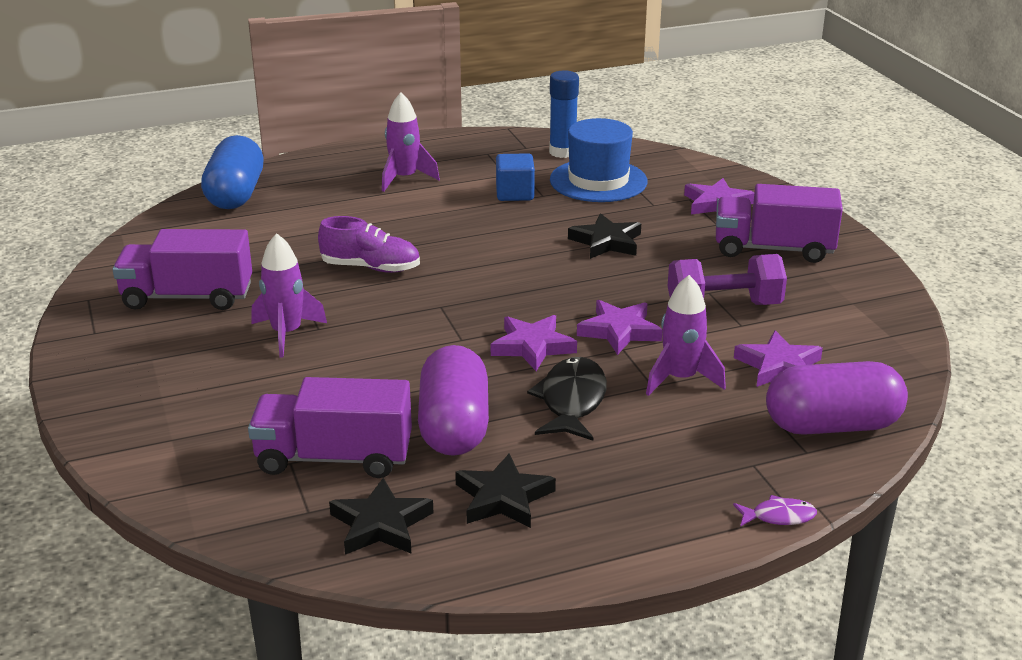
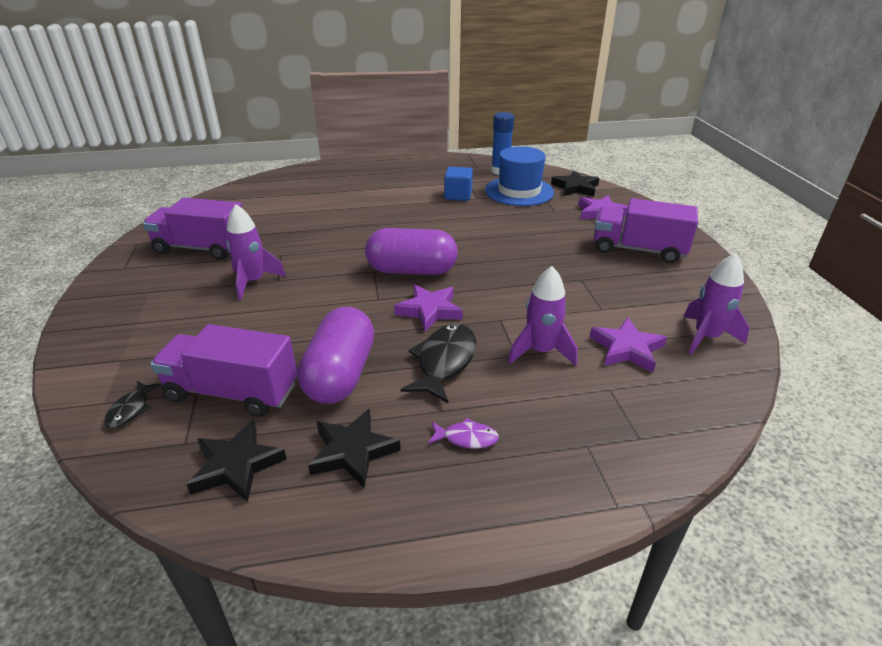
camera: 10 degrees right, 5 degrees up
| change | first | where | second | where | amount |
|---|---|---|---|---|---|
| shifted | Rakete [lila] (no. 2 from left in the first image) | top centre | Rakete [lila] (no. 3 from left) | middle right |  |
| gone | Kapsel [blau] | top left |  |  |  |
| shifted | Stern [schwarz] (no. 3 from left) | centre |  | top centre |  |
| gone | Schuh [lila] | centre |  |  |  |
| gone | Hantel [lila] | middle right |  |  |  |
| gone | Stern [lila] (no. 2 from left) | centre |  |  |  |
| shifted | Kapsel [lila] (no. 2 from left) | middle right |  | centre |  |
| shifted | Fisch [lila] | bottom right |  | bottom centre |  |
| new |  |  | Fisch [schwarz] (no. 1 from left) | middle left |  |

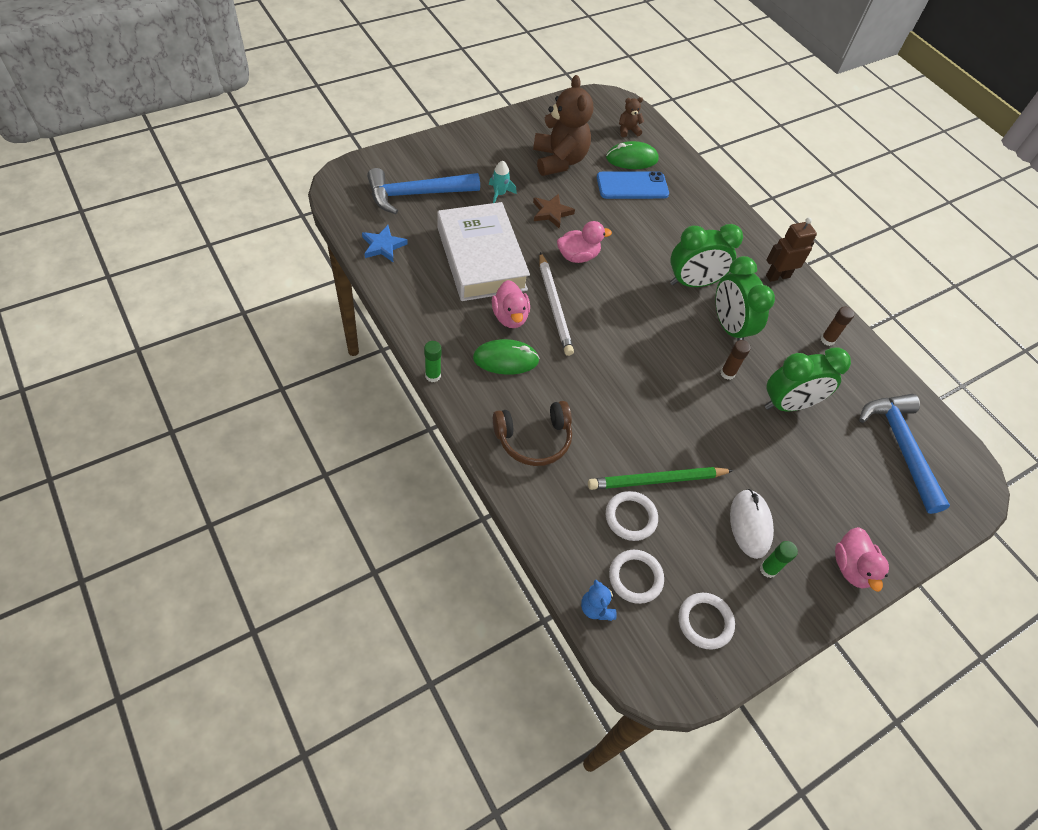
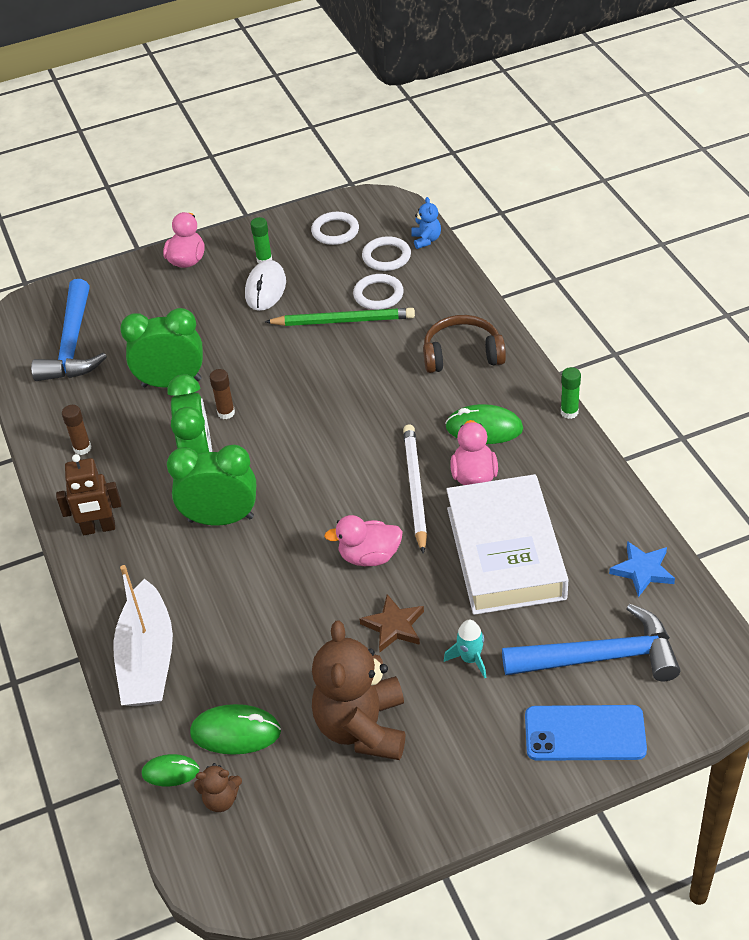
camera: 160 degrees left, 10 degrees down
| change | first | where | second | where | amount |
|---|---|---|---|---|---|
| shifted | Handy [blau] | top centre |  | bottom right |  |
| new |  |  | Boot [weiß] | bottom left |  |
| new |  |  | Computermaus [grün] (no. 1 from left) | bottom left |  |

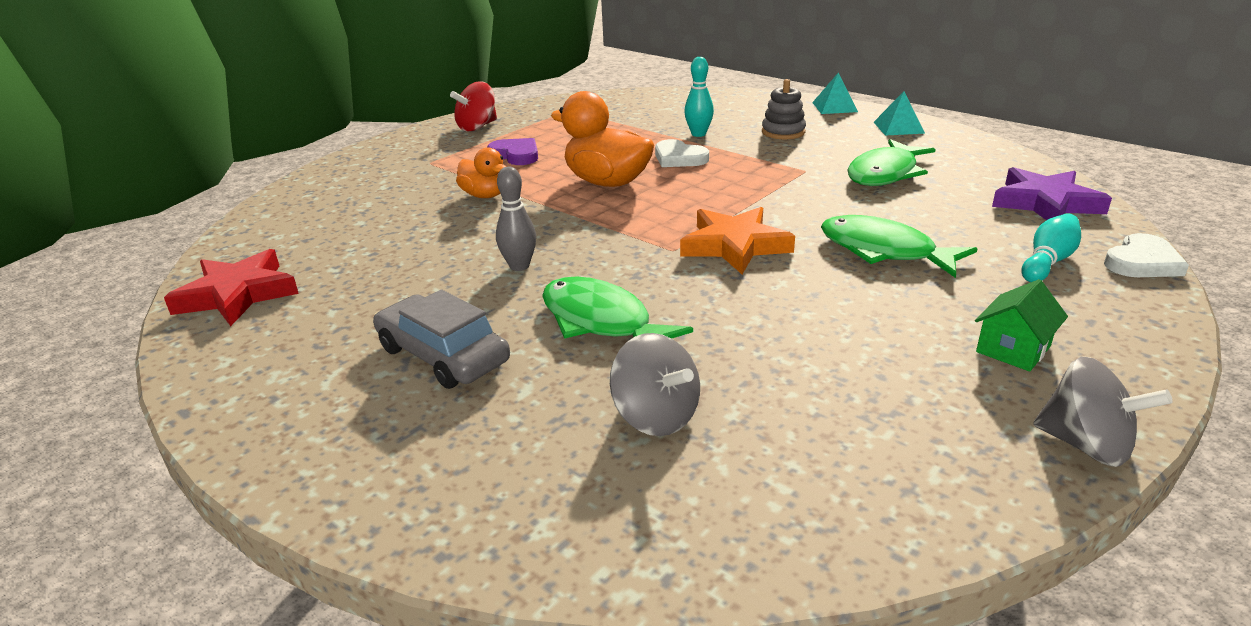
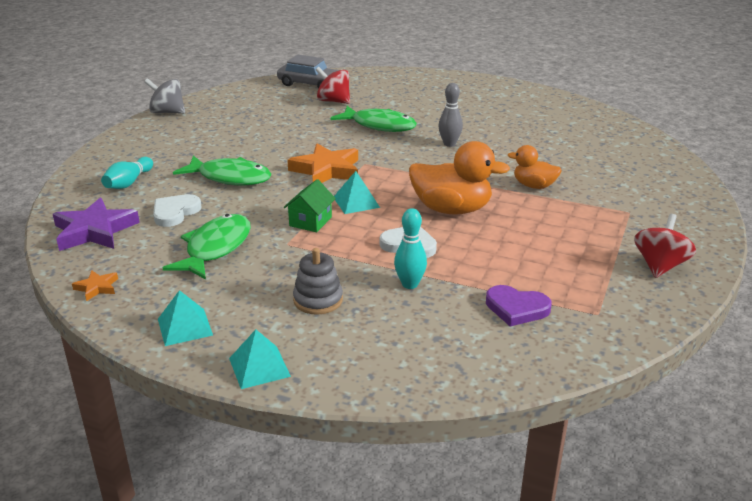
camera: 160 degrees right, 0 degrees up
| change | first | where | second | where | amount |
|---|---|---|---|---|---|
| shifted | Herz [lila] | top centre |  | middle right |  |
| shifted | Herz [weiß] (no. 2 from left in the first image) | middle right | Herz [weiß] (no. 1 from left) | middle left |  |
| gone | Stern [rot] | middle left |  |  |  |
| shifted | Haus [grün] | middle right |  | centre |  |
| shifted | Auto [grau] | centre |  | top centre |  |
| repainted | Kreisel [grau] (no. 1 from left) | centre | Kreisel [rot] (no. 1 from left) | top centre |  |
| new |  |  | Pyramide [türkis] (no. 3 from left) | centre |  |
| new |  |  | Stern [orange] (no. 1 from left) | middle left |  |

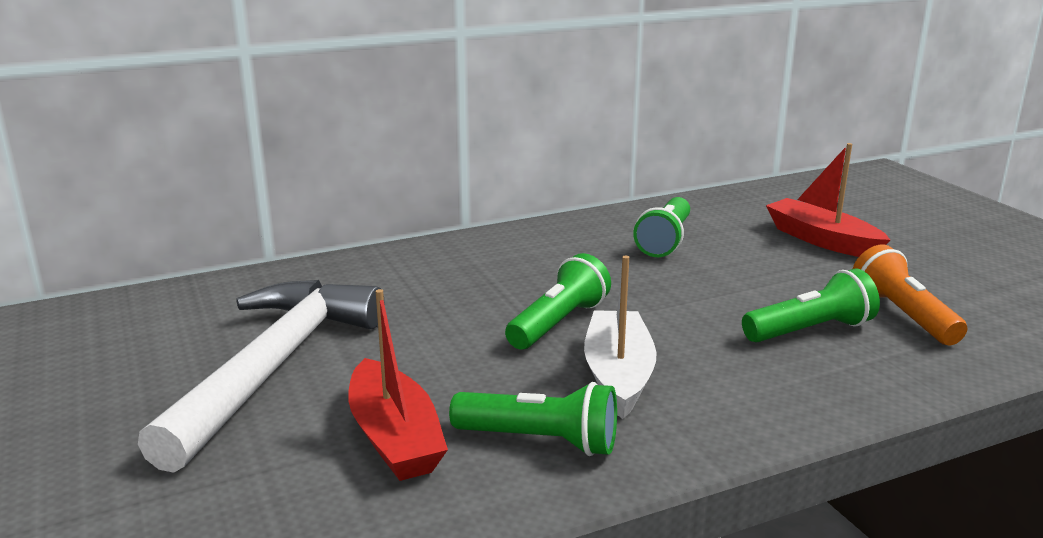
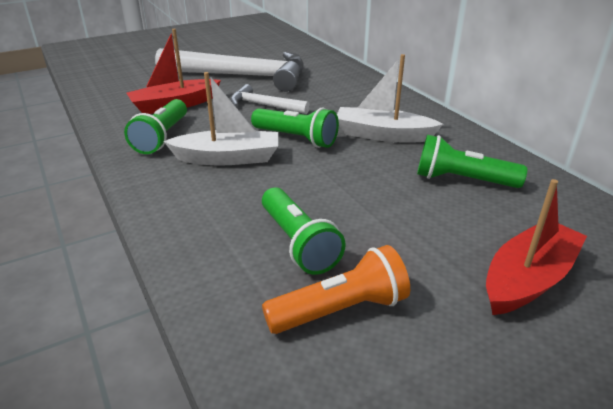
camera: 85 degrees right, 10 degrees up
| change | first | where | second | where | amount |
|---|---|---|---|---|---|
| new |  |  | Boot [weiß] (no. 2 from left) | top centre |  |
| new |  |  | Hammer [weiß] (no. 2 from left) | top centre |  |

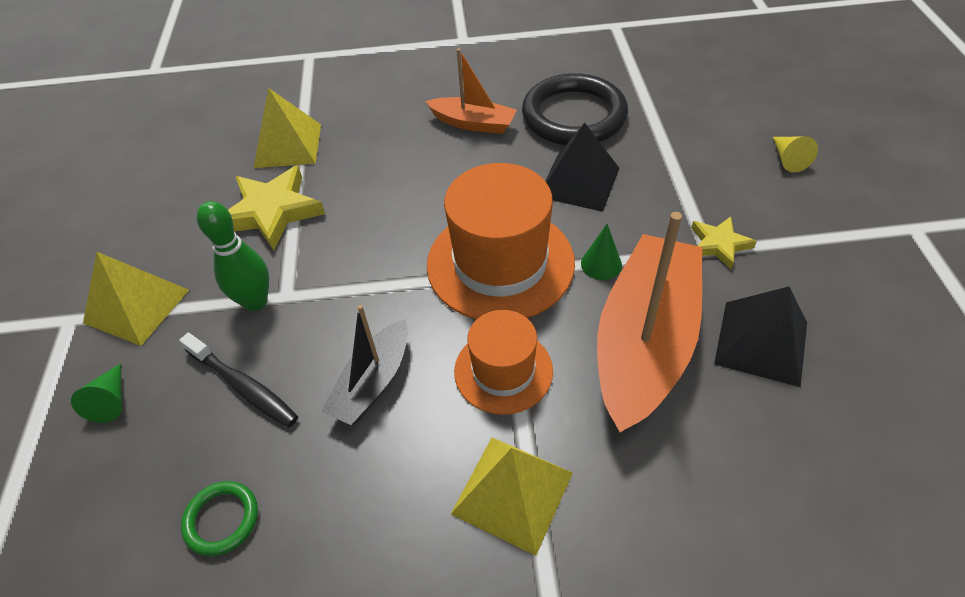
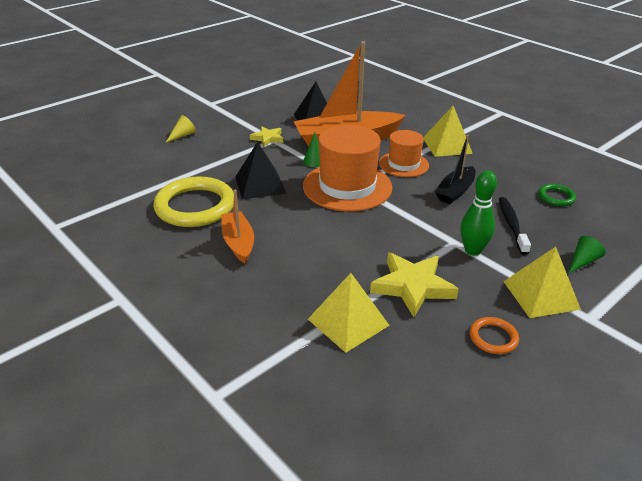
camera: 130 degrees left, 15 degrees down
| change | first | where | second | where | amount |
|---|---|---|---|---|---|
| repainted | Ring [schwarz] | top centre | Ring [gelb] | middle left |  |
| rotated | Boot [schwarz] | centre |  | middle right | 135 degrees clockwise |
| new |  |  | Ring [orange] | bottom right |  |

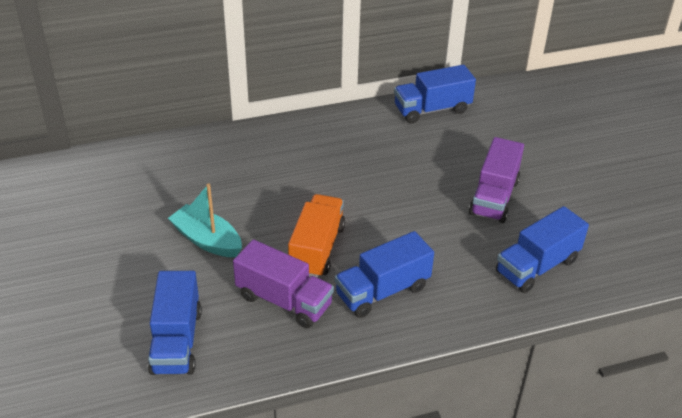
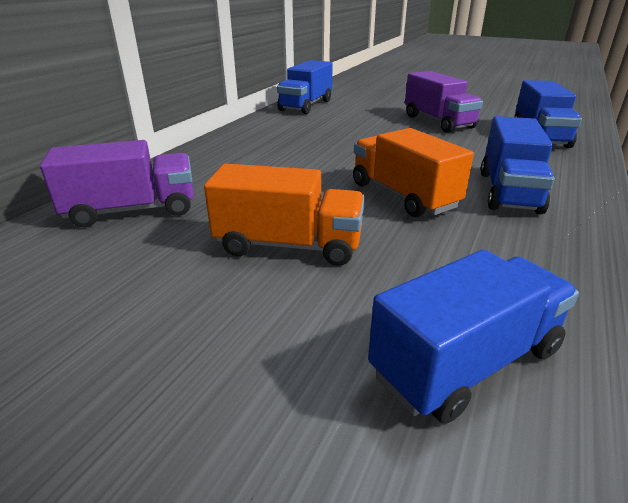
camera: 45 degrees left, 10 degrees down
| change | first | where | second | where | amount |
|---|---|---|---|---|---|
| swapped | Boot [türkis] | middle left | Lastwagen [orange] (no. 1 from left) | centre |  |
| shifted | Lastwagen [lila] (no. 1 from left) | bottom centre |  | middle left |  |
| rotated | Lastwagen [blau] (no. 1 from left in the first image) | bottom left | Lastwagen [blau] (no. 2 from left) | bottom right | 75 degrees counterclockwise |

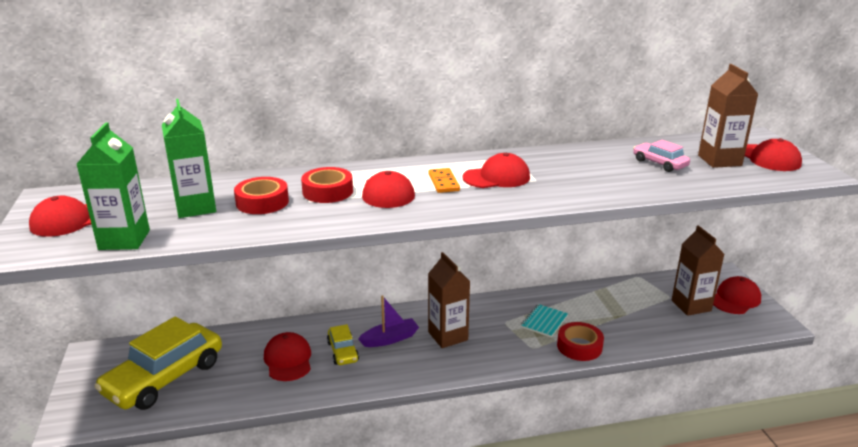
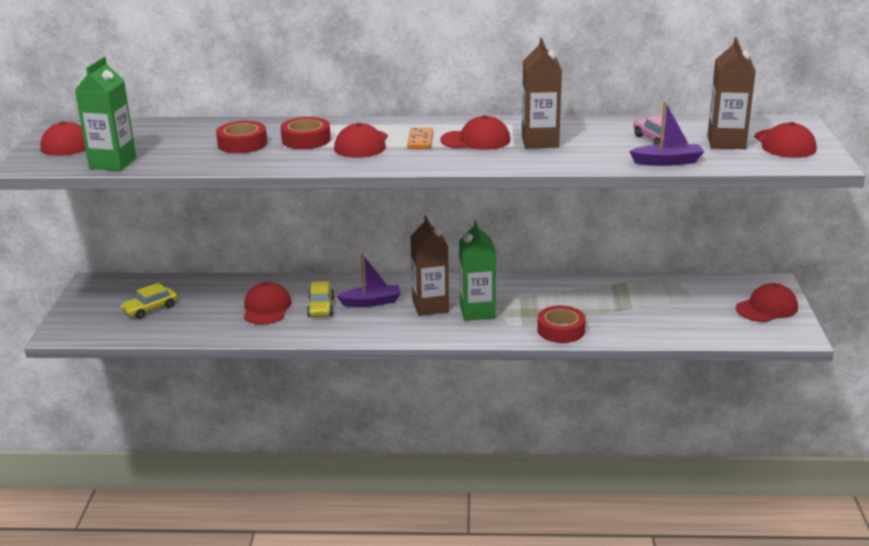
camera: 15 degrees right, 0 degrees up
| change | first | where | second | where | amount |
|---|---|---|---|---|---|
| shifted | Getränkekarton [grün] (no. 2 from left) | middle left |  | centre |  |
| shifted | Getränkekarton [braun] (no. 2 from left) | middle right |  | top centre |  |
| gone | Notizbuch [türkis] | bottom centre |  |  |  |
| scaled | Auto [gelb] (no. 1 from left) | bottom left |  | middle left | x0.47 |
| new |  |  | Boot [lila] (no. 2 from left) | top right |  |

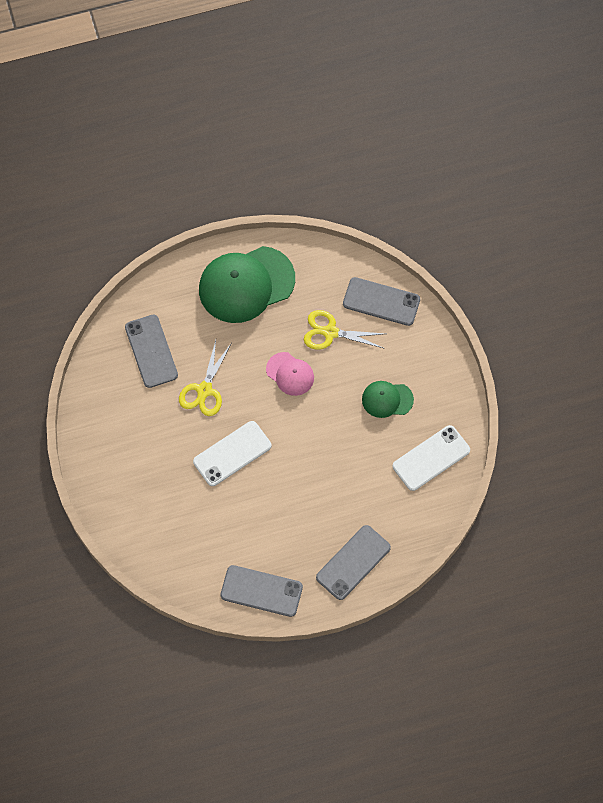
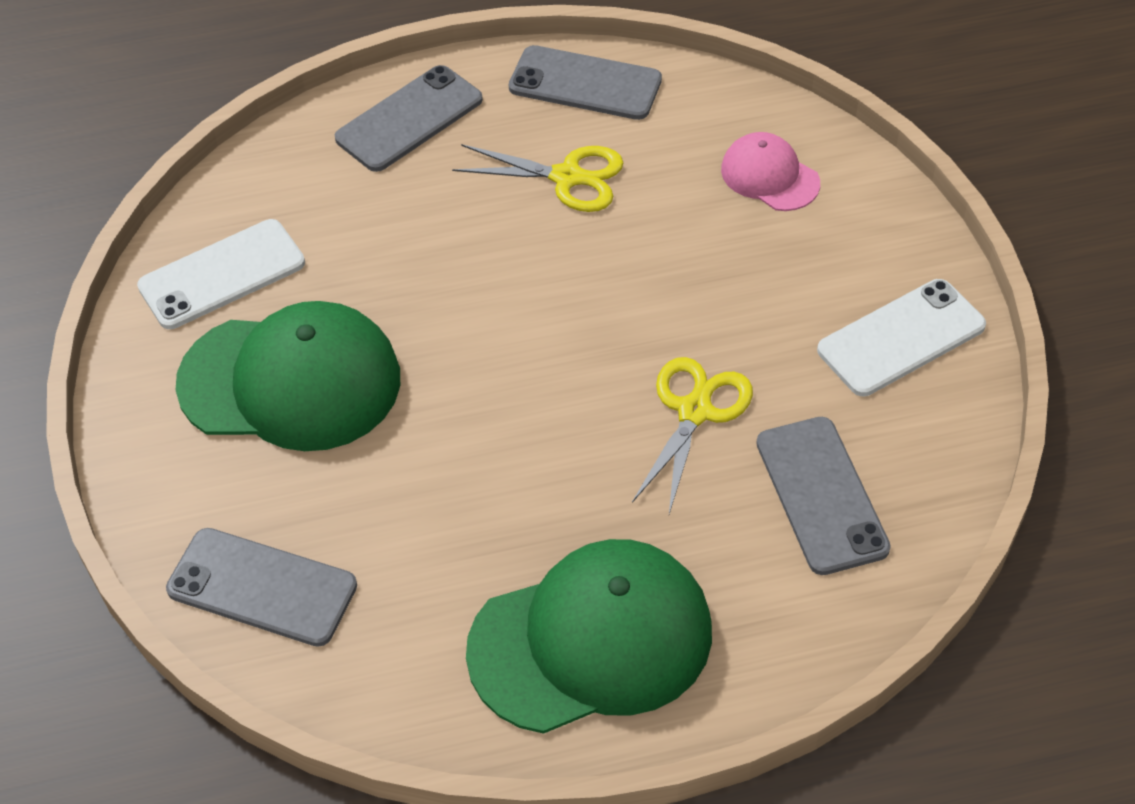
camera: 175 degrees left, 15 degrees down
| change | first | where | second | where | amount |
|---|---|---|---|---|---|
| shifted | Schere [gelb] (no. 2 from left in the first image) | centre | Schere [gelb] (no. 1 from left) | top centre |  |
| shifted | Kappe [rosa] | centre |  | top right |  |
| scaled | Kappe [grün] (no. 2 from left in the first image) | centre | Kappe [grün] (no. 1 from left) | middle left | x1.96 |
| shifted | Handy [weiß] (no. 1 from left in the first image) | centre | Handy [weiß] (no. 2 from left) | middle right |  |

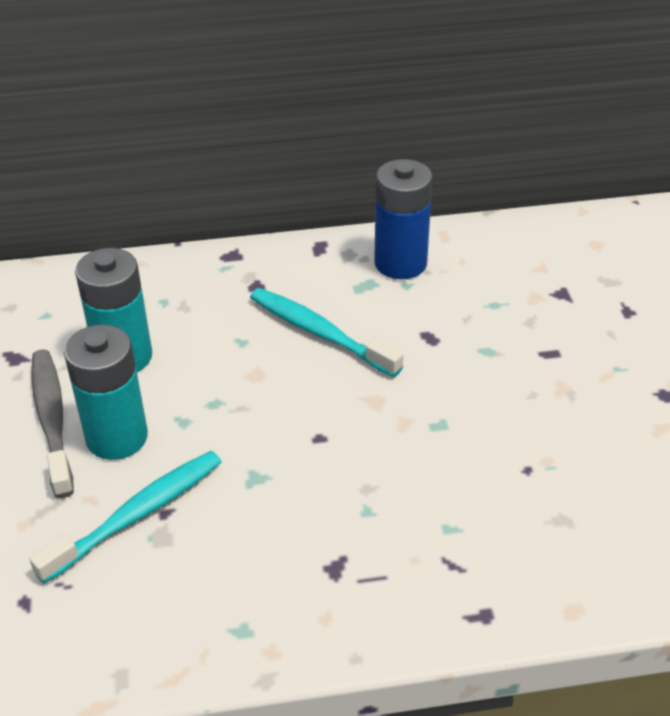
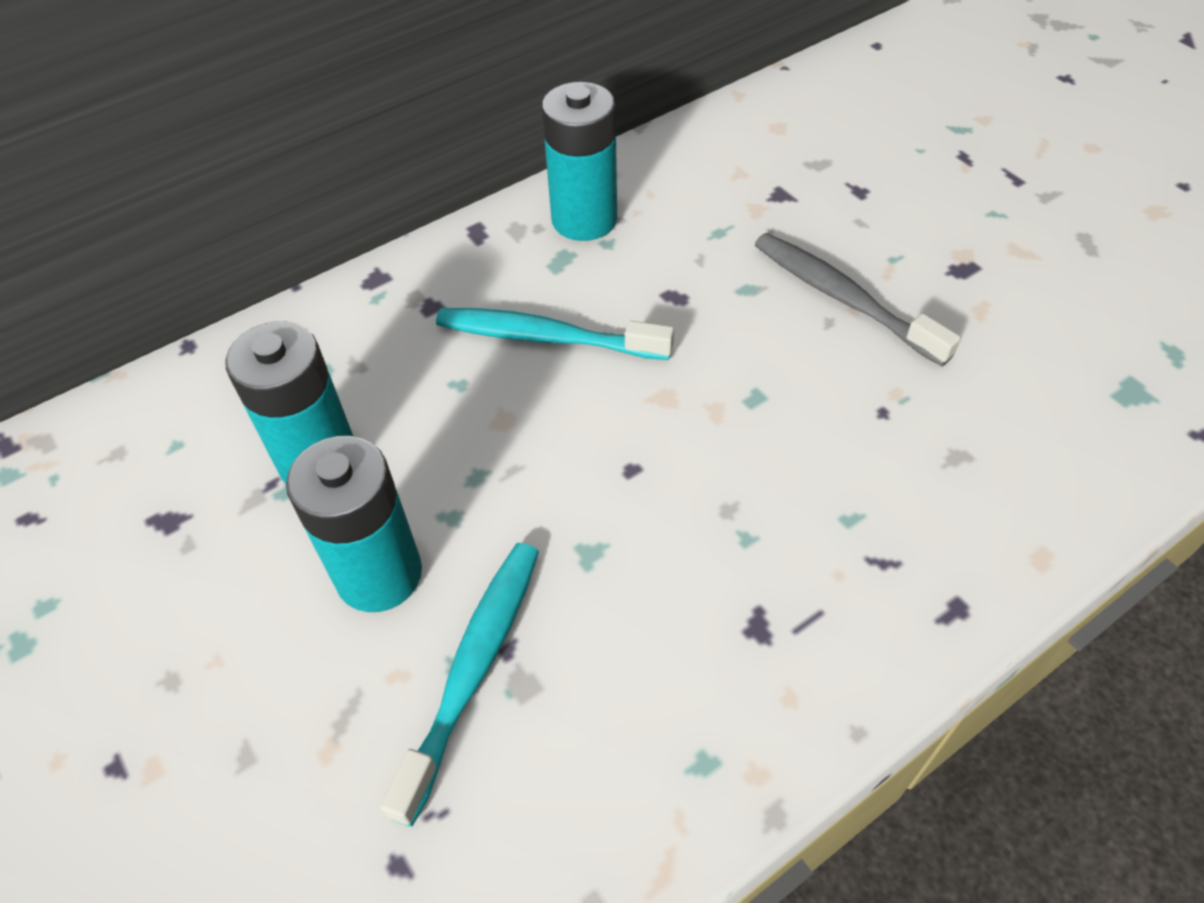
camera: 25 degrees left, 10 degrees up
| change | first | where | second | where | amount |
|---|---|---|---|---|---|
| repainted | Batterie [blau] | top centre | Batterie [türkis] (no. 3 from left) | top centre |  |
| shifted | Zahnbürste [grau] | middle left |  | top right |  |

